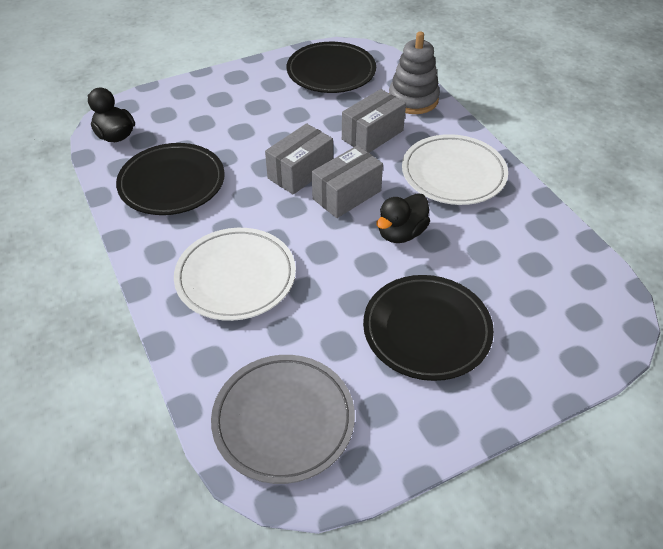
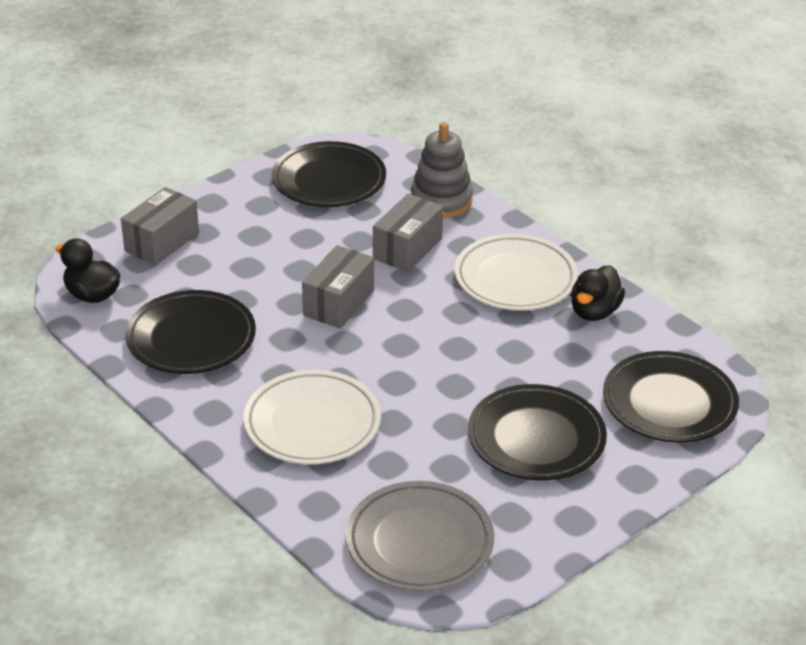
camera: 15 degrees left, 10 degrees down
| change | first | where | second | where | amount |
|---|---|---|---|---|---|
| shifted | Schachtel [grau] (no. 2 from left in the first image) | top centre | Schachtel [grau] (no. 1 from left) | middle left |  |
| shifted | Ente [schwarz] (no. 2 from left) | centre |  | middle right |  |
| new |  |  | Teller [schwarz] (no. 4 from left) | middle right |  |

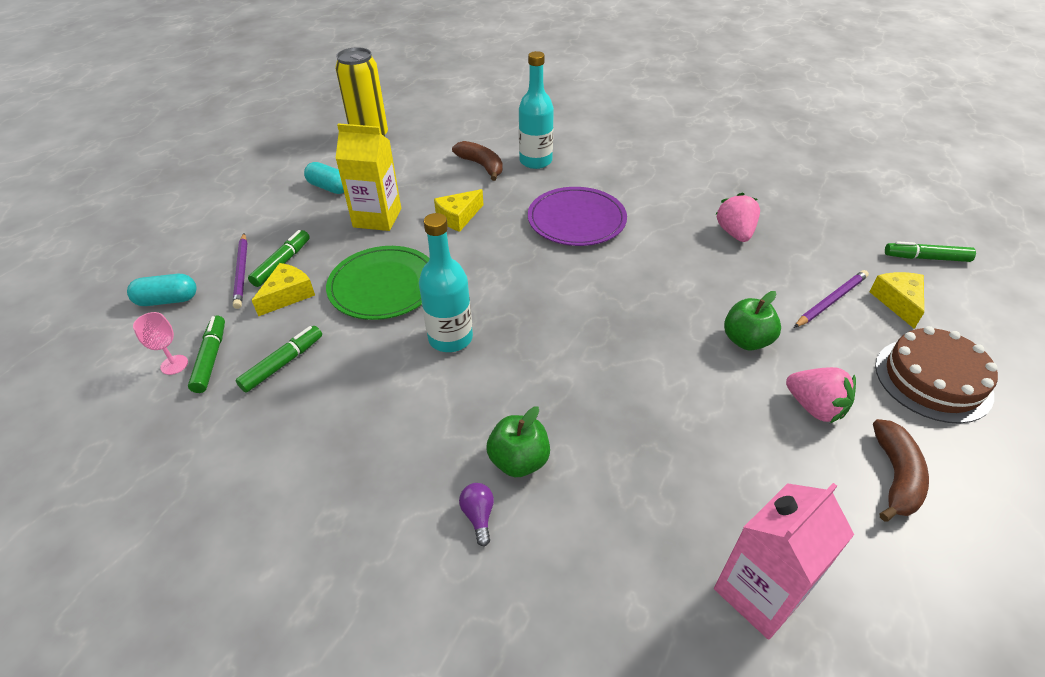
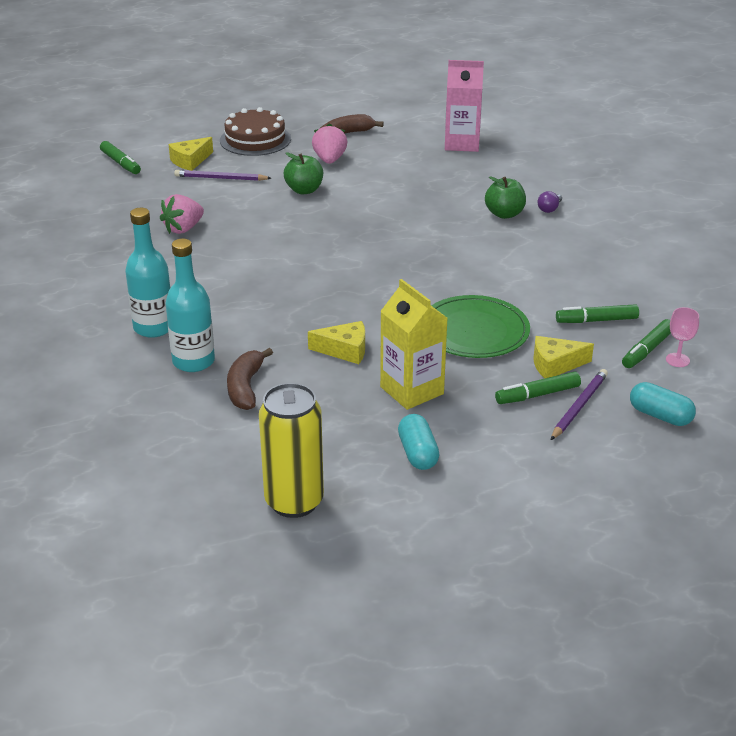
camera: 135 degrees left, 10 degrees down
| change | first | where | second | where | amount |
|---|---|---|---|---|---|
| gone | Teller [lila] | top centre |  |  |  |
| shifted | Flasche [türkis] (no. 1 from left) | centre |  | middle left |  |

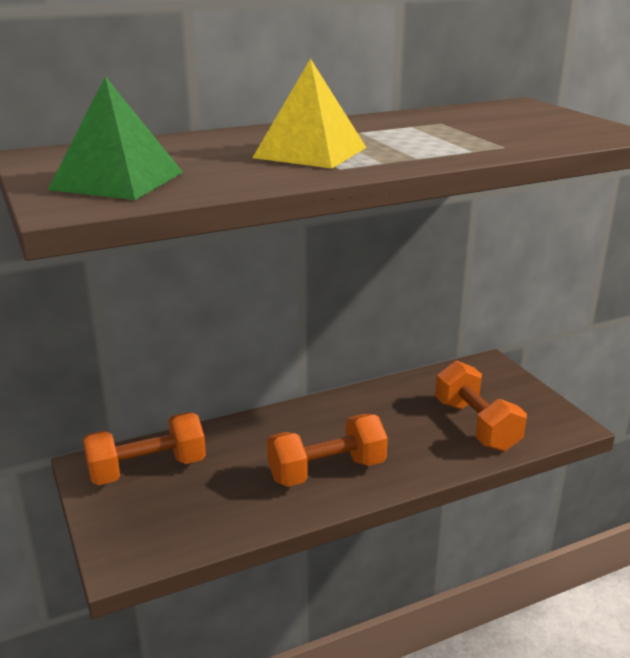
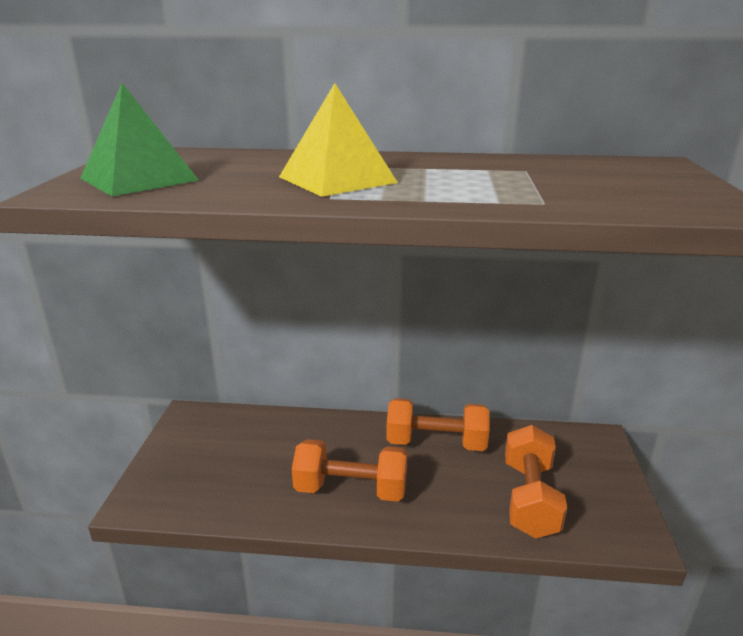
camera: 30 degrees right, 0 degrees up
| change | first | where | second | where | amount |
|---|---|---|---|---|---|
| shifted | Hantel [orange] (no. 1 from left in the first image) | bottom left | Hantel [orange] (no. 2 from left) | bottom centre |  |

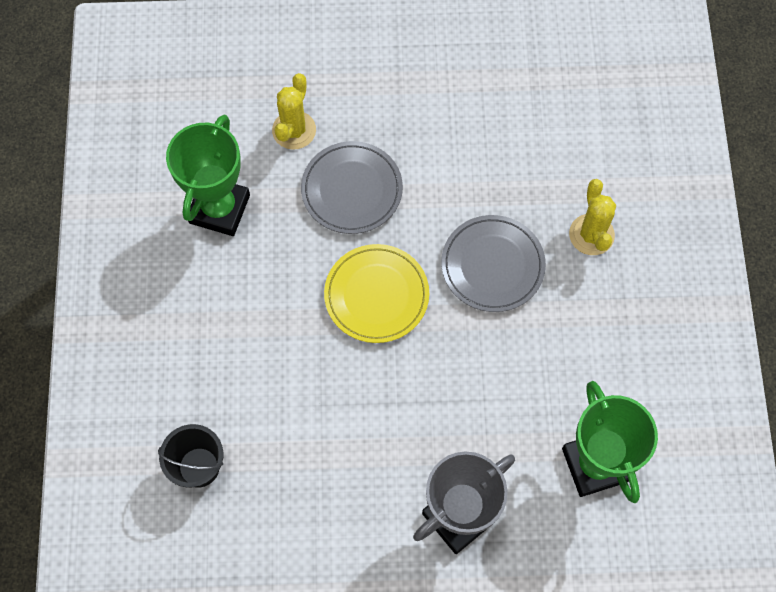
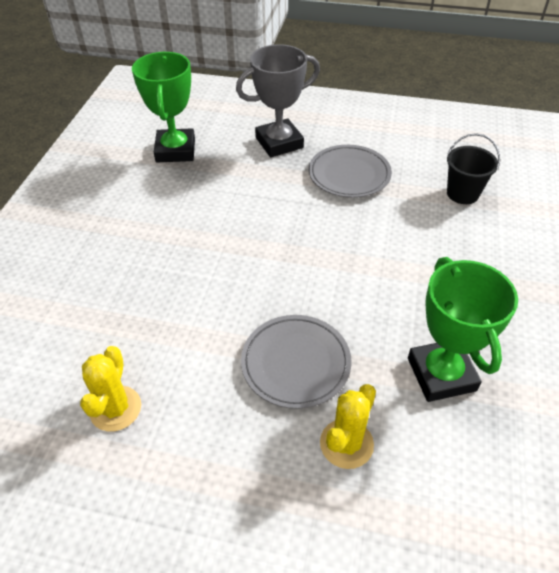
camera: 165 degrees left, 20 degrees down
| change | first | where | second | where | amount |
|---|---|---|---|---|---|
| rotated | Pokal [grün] (no. 1 from left in the first image) | top left | Pokal [grün] (no. 2 from left) | middle right | 45 degrees counterclockwise |
| shifted | Kaktus [gelb] (no. 2 from left in the first image) | middle right | Kaktus [gelb] (no. 1 from left) | bottom left |  |
| shifted | Teller [grau] (no. 2 from left) | centre |  | top centre |  |
| gone | Teller [gelb] | centre |  |  |  |

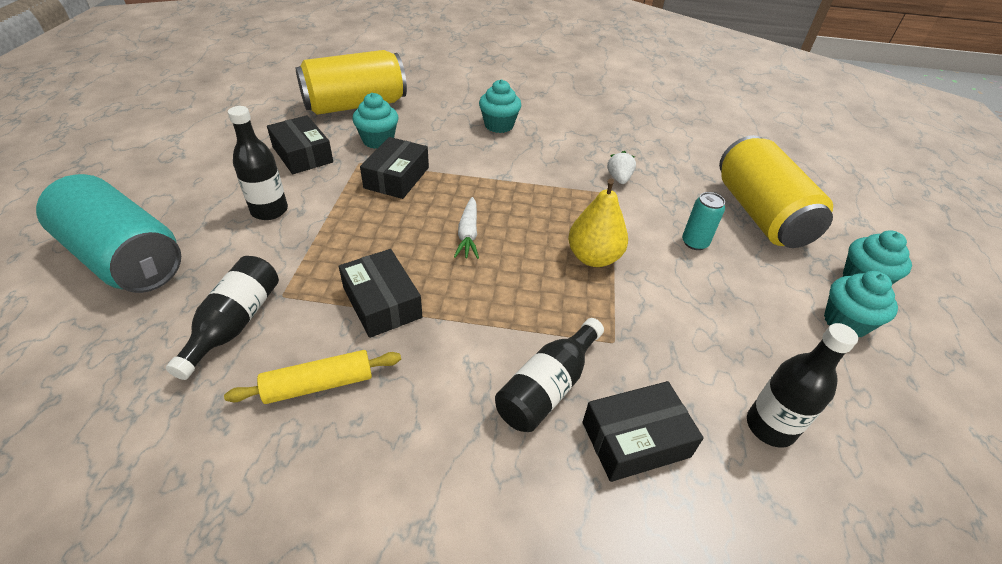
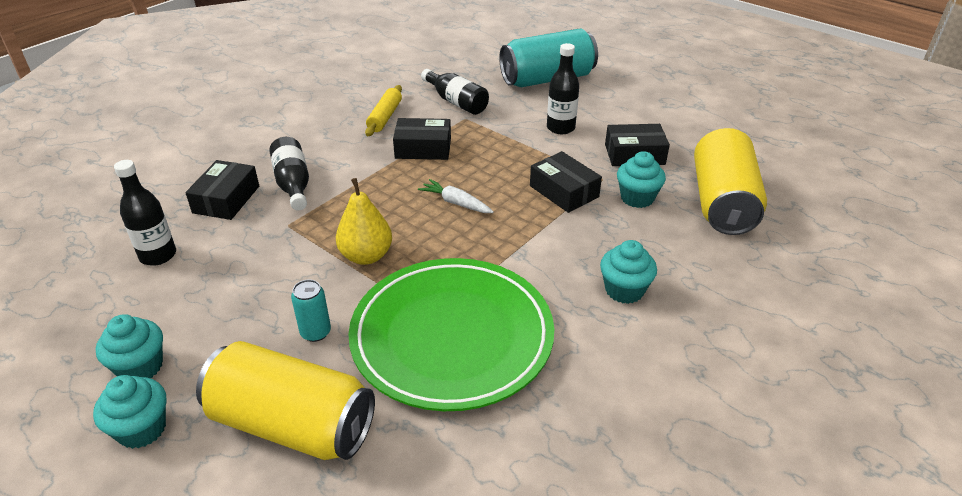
camera: 125 degrees right, 5 degrees down
| change | first | where | second | where | amount |
|---|---|---|---|---|---|
| swapped | Erdbeere [weiß] | top centre | Teller [grün] | bottom centre |  |

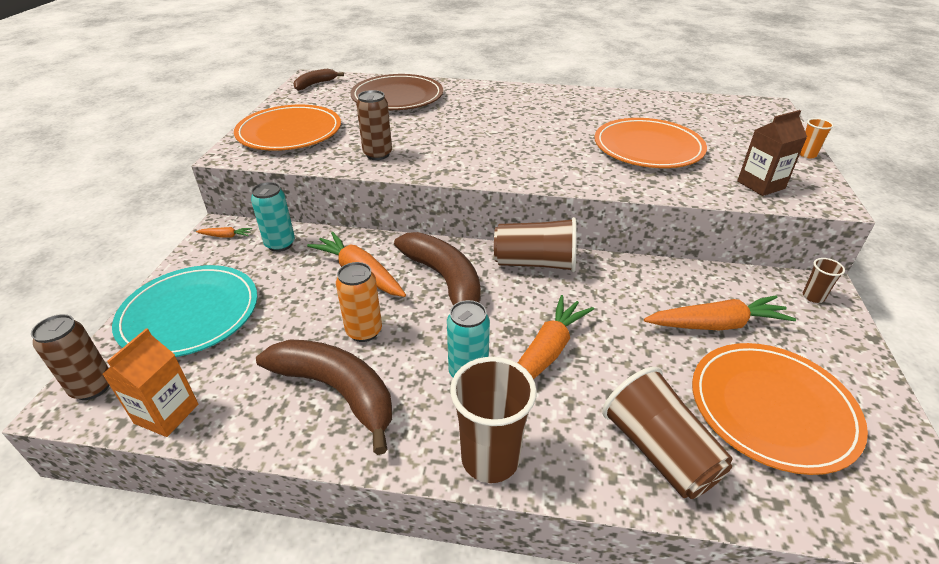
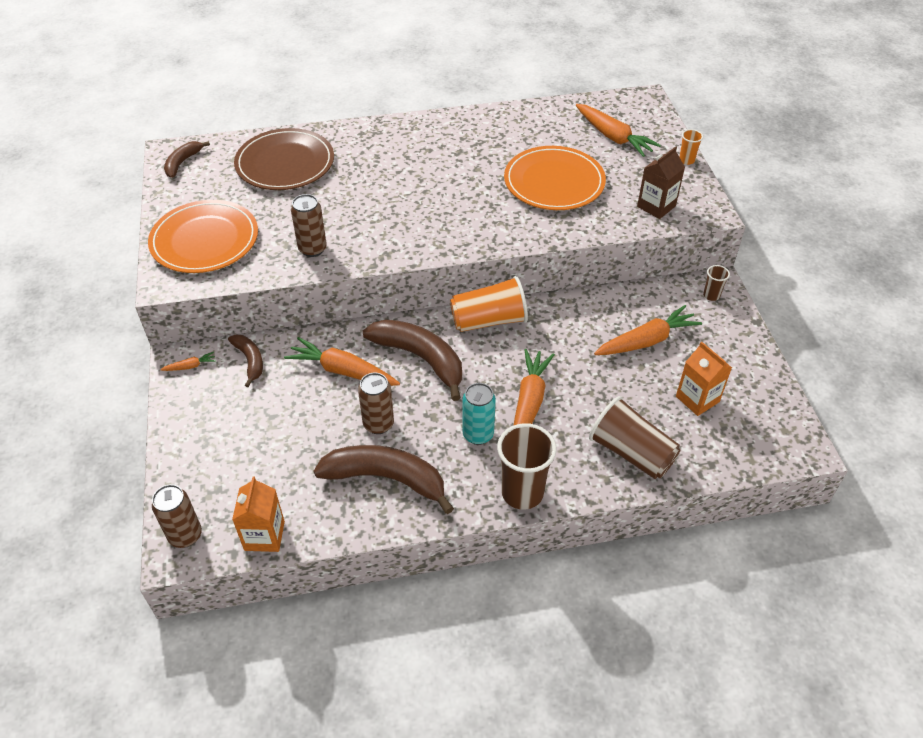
camera: 20 degrees left, 10 degrees up
| change | first | where | second | where | amount |
|---|---|---|---|---|---|
| swapped | Dose [türkis] (no. 1 from left) | middle left | Banane [braun] (no. 2 from left) | middle left |  |
| repainted | Becher [braun] (no. 2 from left) | centre | Becher [orange] (no. 1 from left) | centre |  |
| repainted | Dose [orange] | centre | Dose [braun] (no. 3 from left) | centre |  |
| gone | Teller [türkis] | middle left |  |  |  |
| swapped | Teller [orange] (no. 3 from left) | bottom right | Getränkekarton [orange] (no. 2 from left) | middle right |  |
| new |  |  | Karotte [orange] (no. 4 from left) | top right |  |

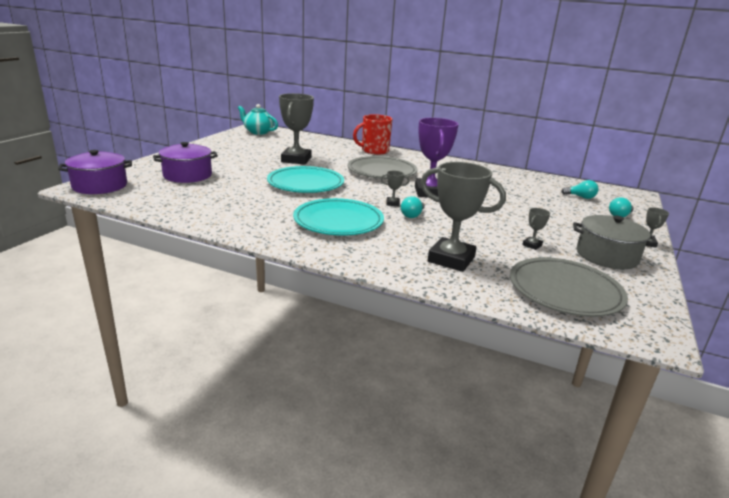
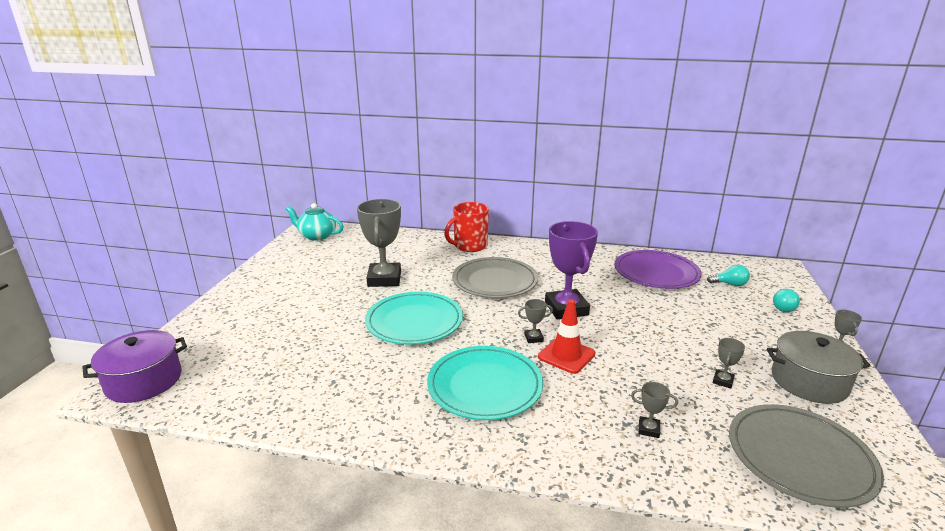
camera: 10 degrees left, 0 degrees up
| change | first | where | second | where | amount |
|---|---|---|---|---|---|
| gone | Kochtopf [lila] (no. 2 from left) | top left |  |  |  |
| scaled | Pokal [grau] (no. 3 from left) | centre |  | bottom right | x0.42 |
| swapped | Glühbirne [türkis] (no. 1 from left) | centre | Leitkegel [rot] | centre |  |
| new |  |  | Teller [lila] | middle right |  |

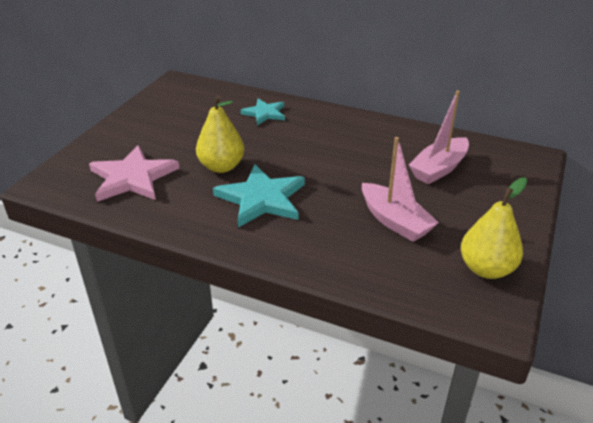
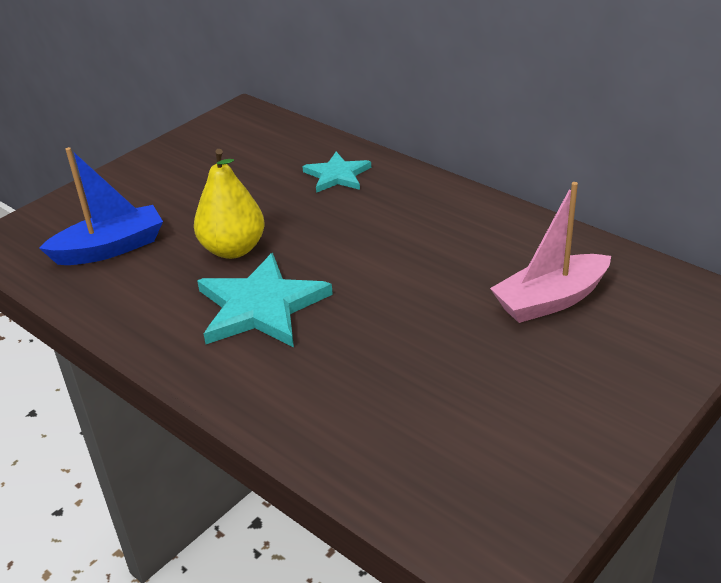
camera: 20 degrees right, 0 degrees up
| change | first | where | second | where | amount |
|---|---|---|---|---|---|
| gone | Boot [rosa] (no. 1 from left) | middle right |  |  |  |
| swapped | Stern [rosa] | middle left | Boot [blau] | middle left |  |
| gone | Birne [gelb] (no. 2 from left) | middle right |  |  |  |

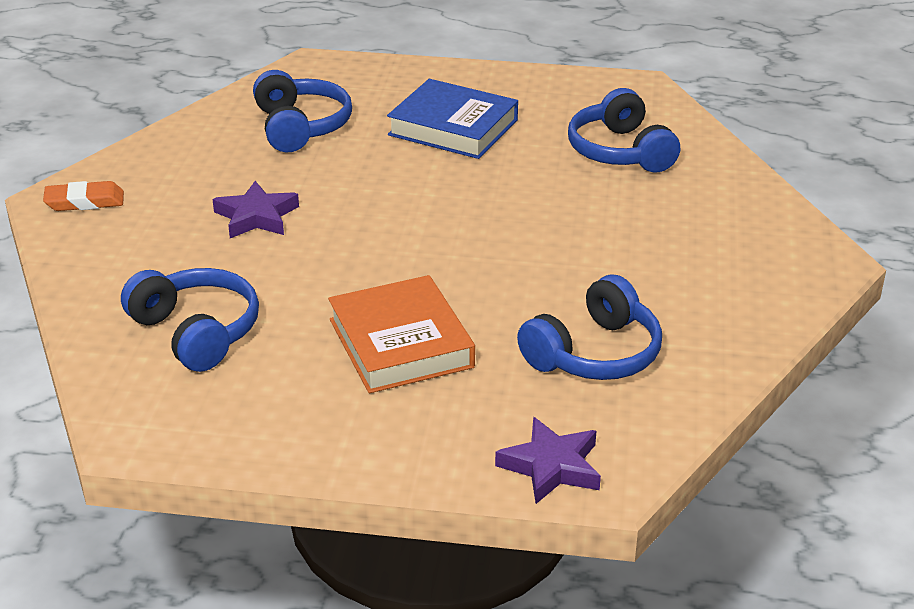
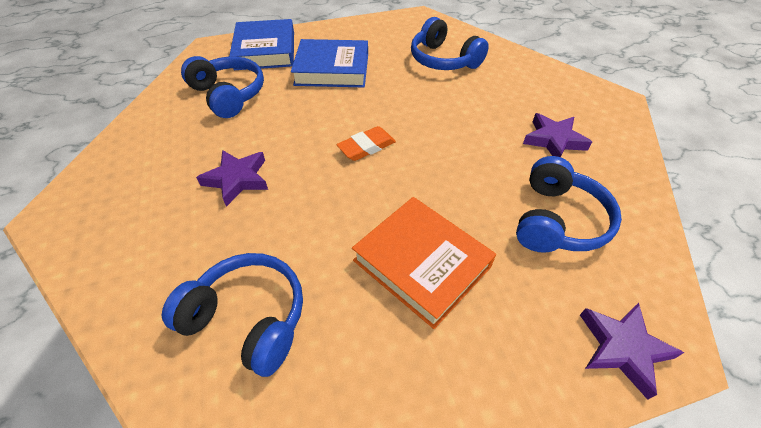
camera: 25 degrees left, 15 degrees up
| change | first | where | second | where | amount |
|---|---|---|---|---|---|
| shifted | Radiergummi [orange] | top left |  | centre |  |
| new |  |  | Buch [blau] (no. 1 from left) | top centre |  |
| new |  |  | Stern [lila] (no. 2 from left) | top right |  |

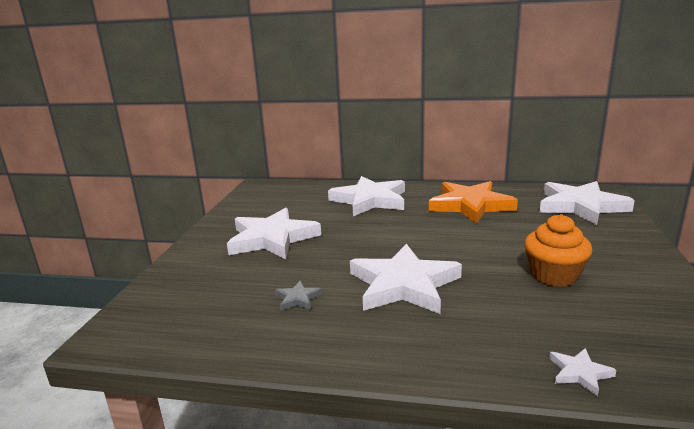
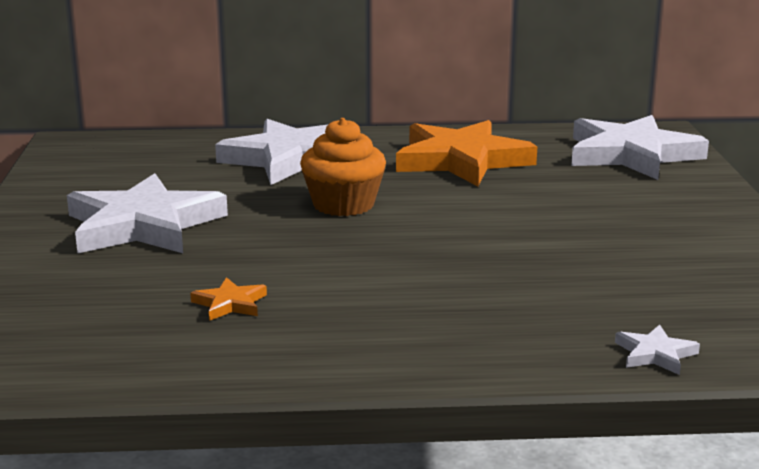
camera: 15 degrees left, 0 degrees up
| change | first | where | second | where | amount |
|---|---|---|---|---|---|
| shifted | Muffin [orange] | middle right |  | centre |  |
| gone | Stern [weiß] (no. 3 from left) | centre |  |  |  |
| repainted | Stern [grau] | bottom centre | Stern [orange] (no. 1 from left) | middle left |  |

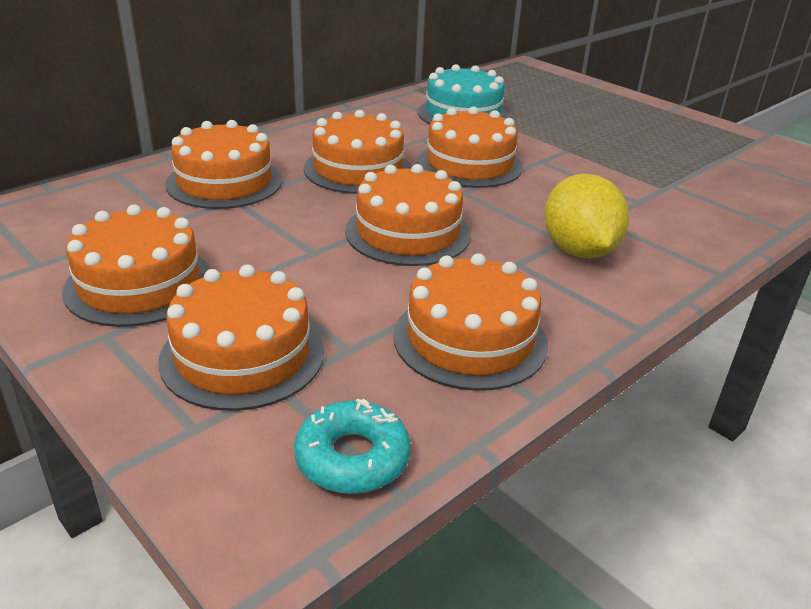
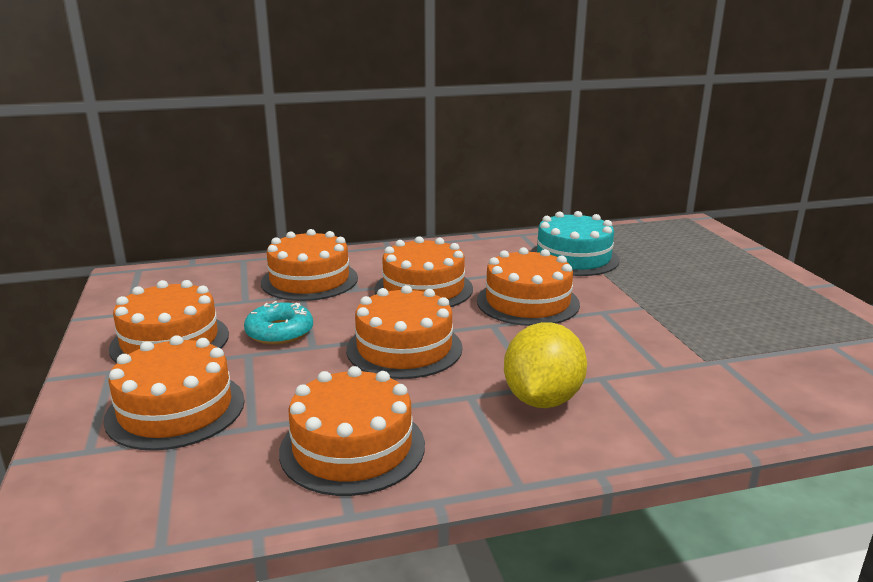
camera: 30 degrees right, 10 degrees down
| change | first | where | second | where | amount |
|---|---|---|---|---|---|
| shifted | Donut [türkis] | bottom centre |  | middle left |  |

